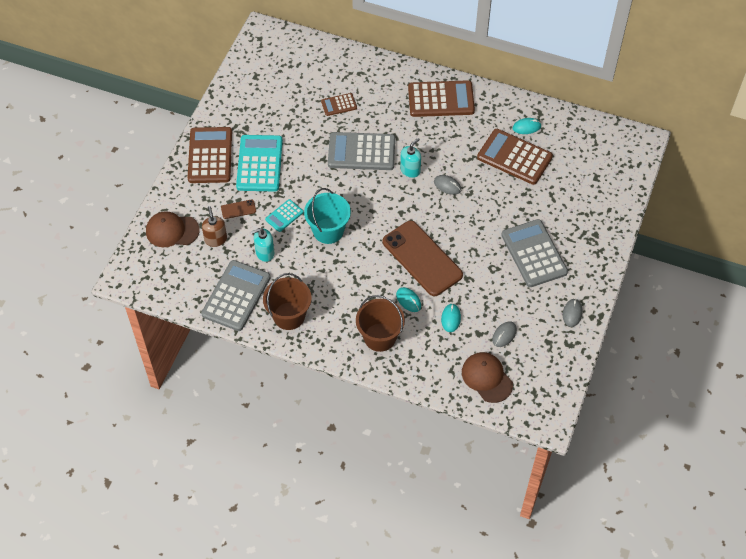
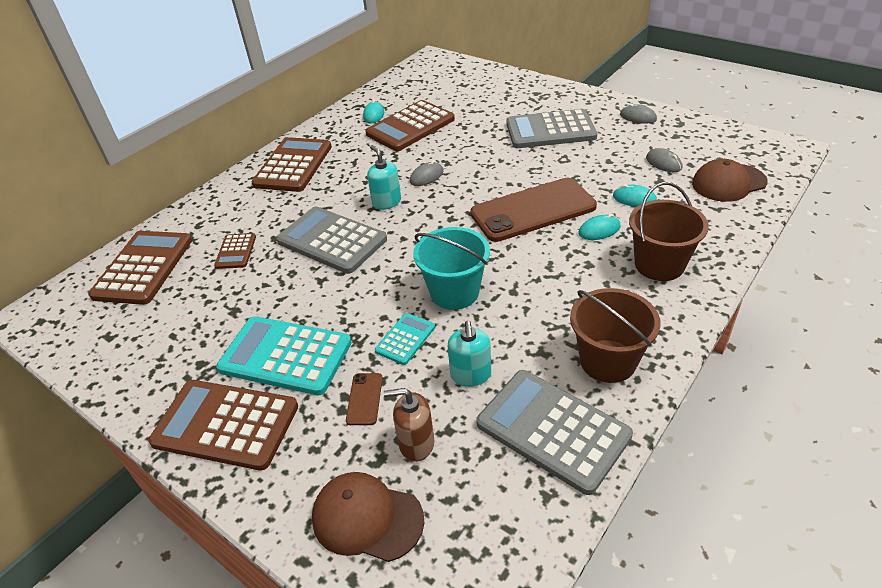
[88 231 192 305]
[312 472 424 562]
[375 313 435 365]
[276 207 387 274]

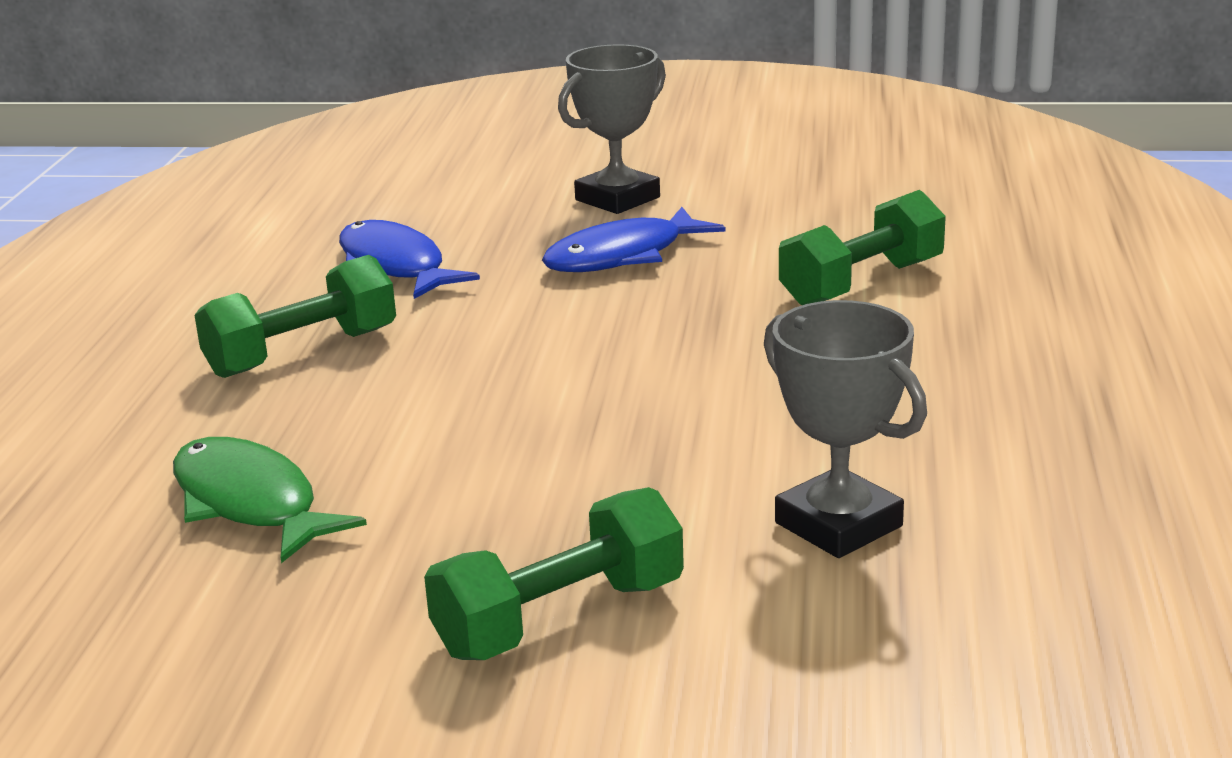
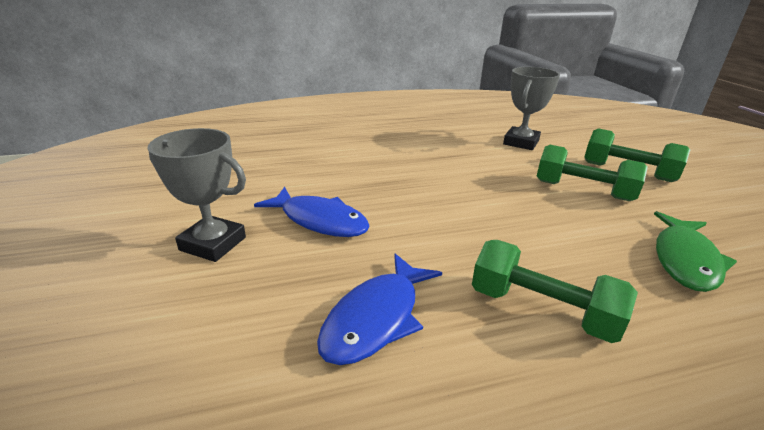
[537 145 648 201]

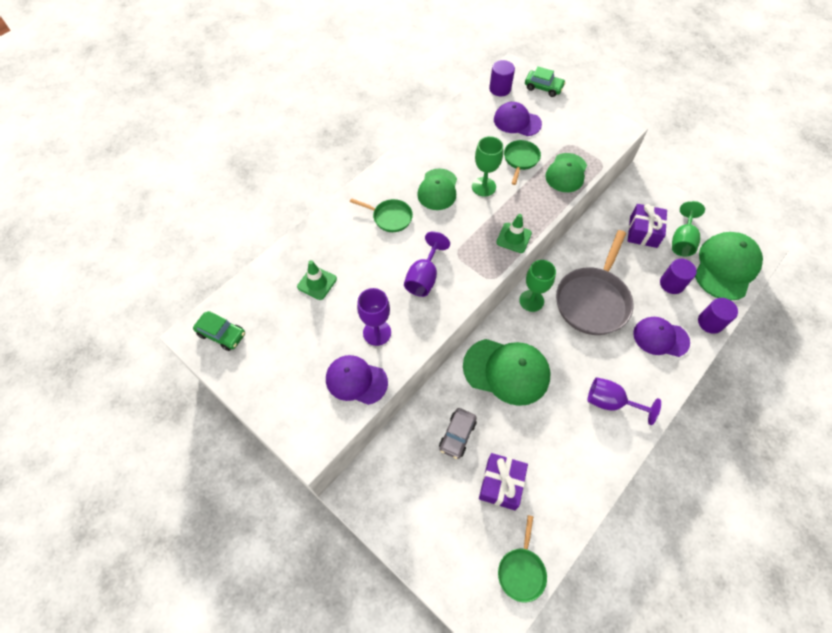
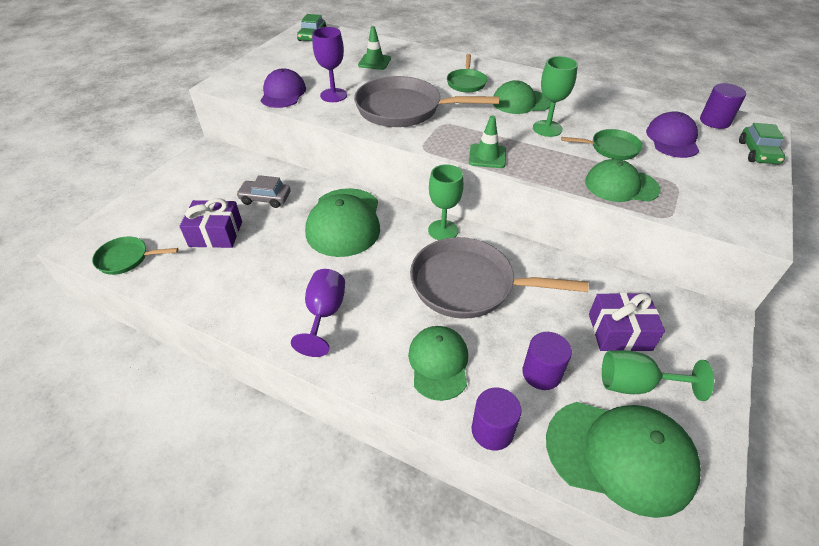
[354 76 500 127]
[408 326 468 401]

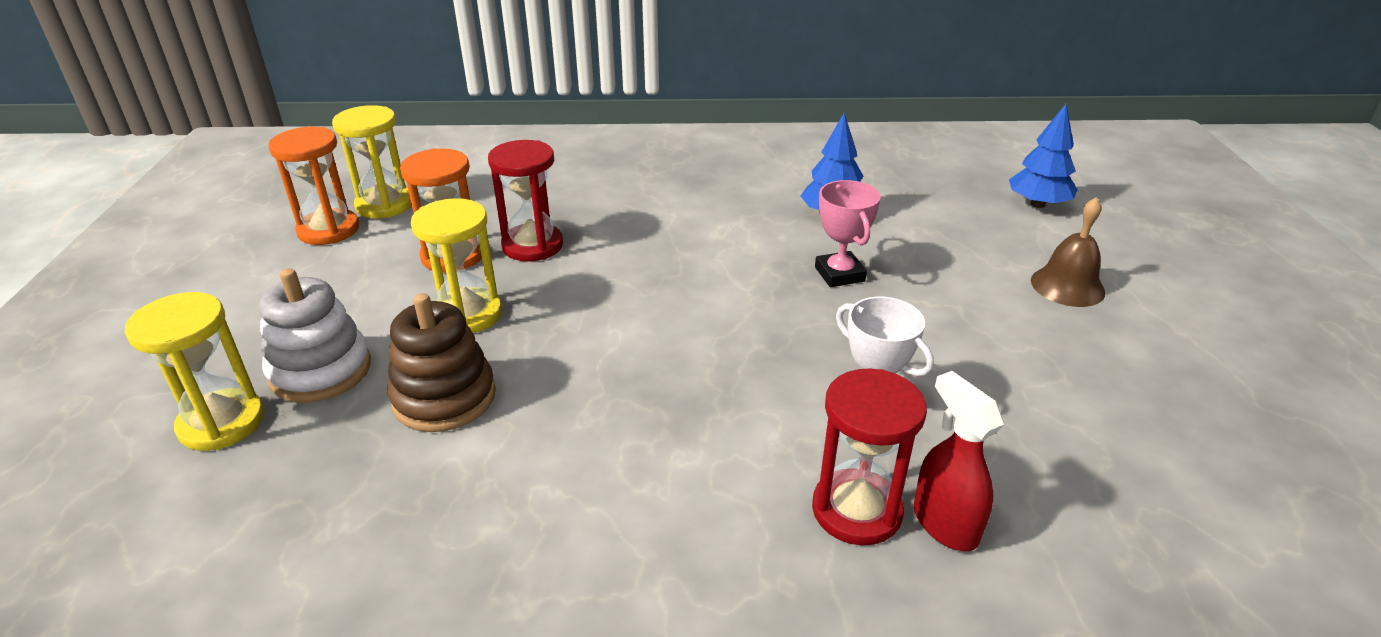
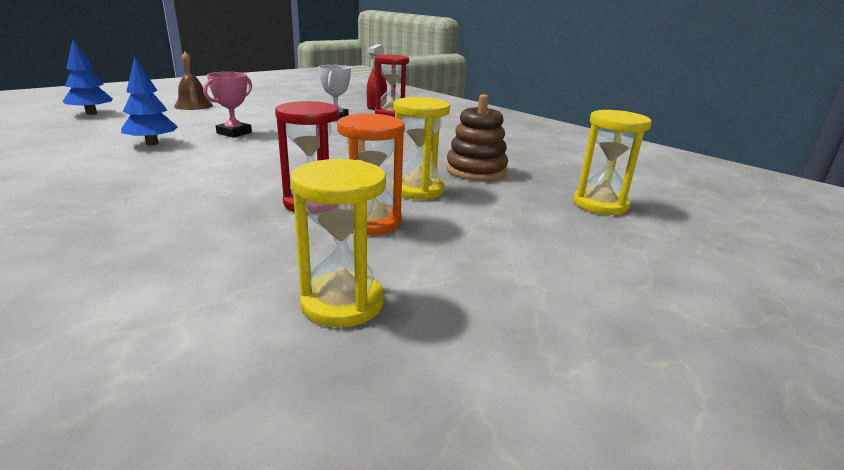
[259 268 371 403] (first image)
[268 127 359 245] (first image)

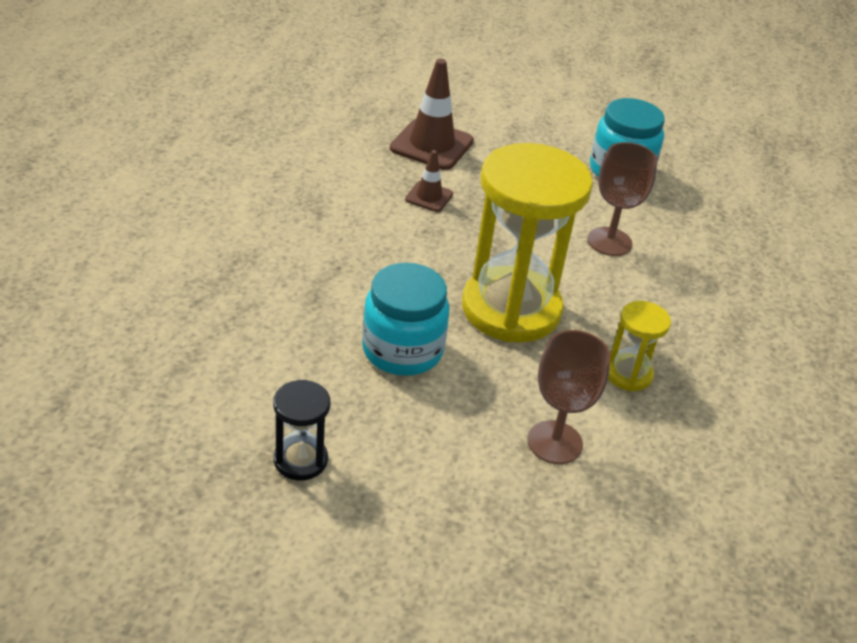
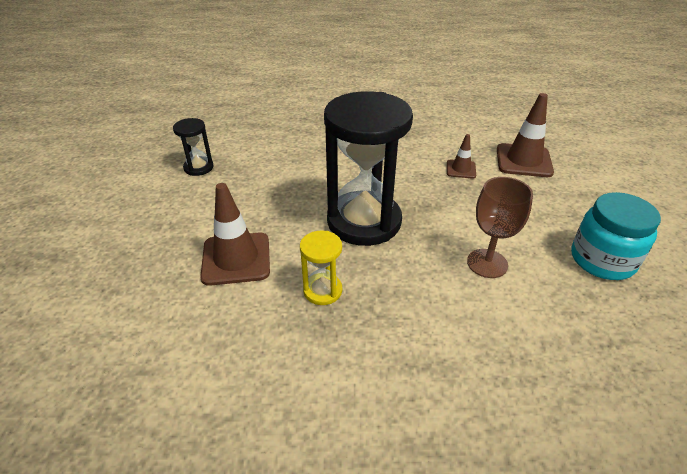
[362 263 449 376] (first image)
[200 183 270 286]
[324 91 413 246]

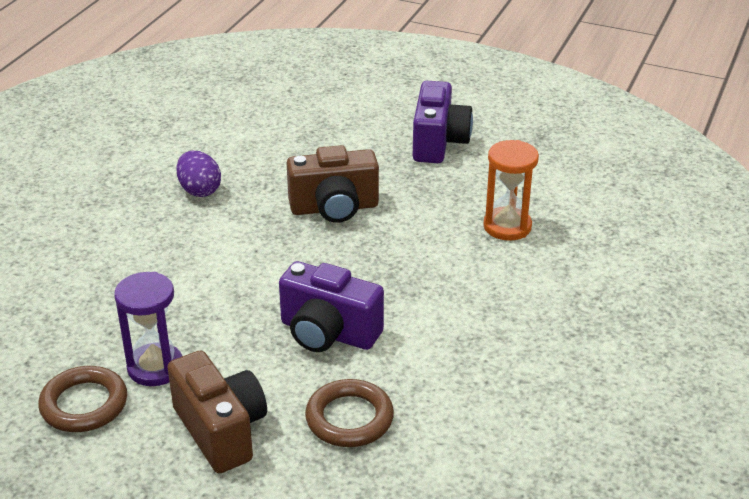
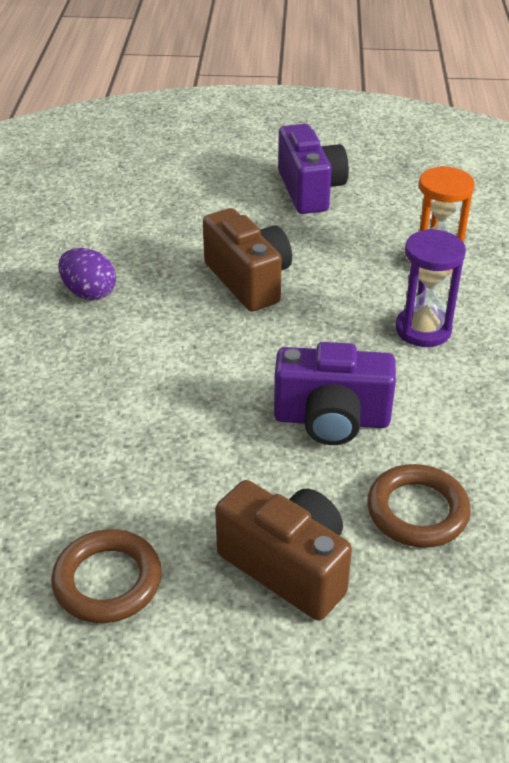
[396 229 466 347]
[203 208 292 312]

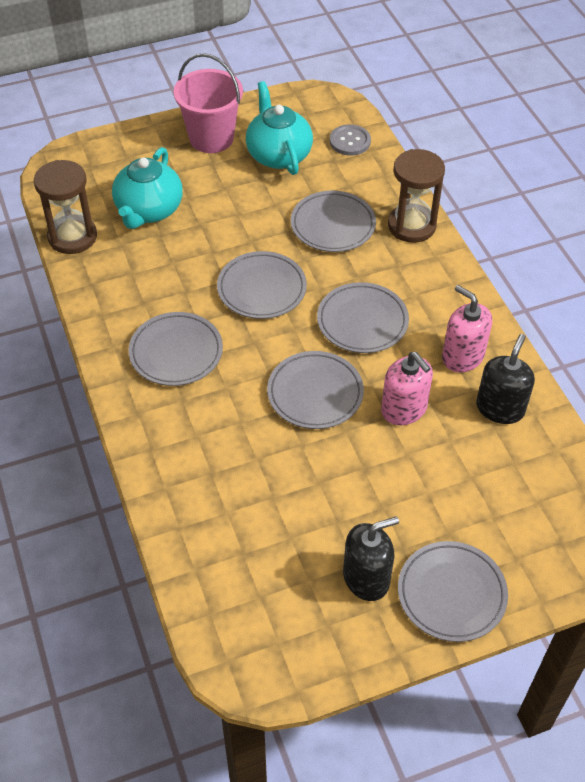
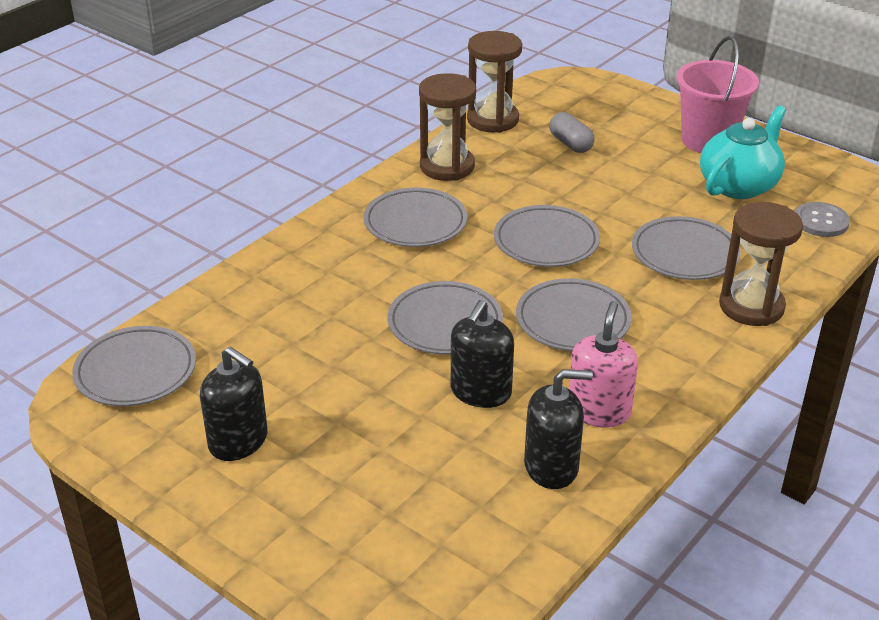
[419 73 476 181]
[72 326 196 406]
[549 112 595 153]
[451 300 514 408]

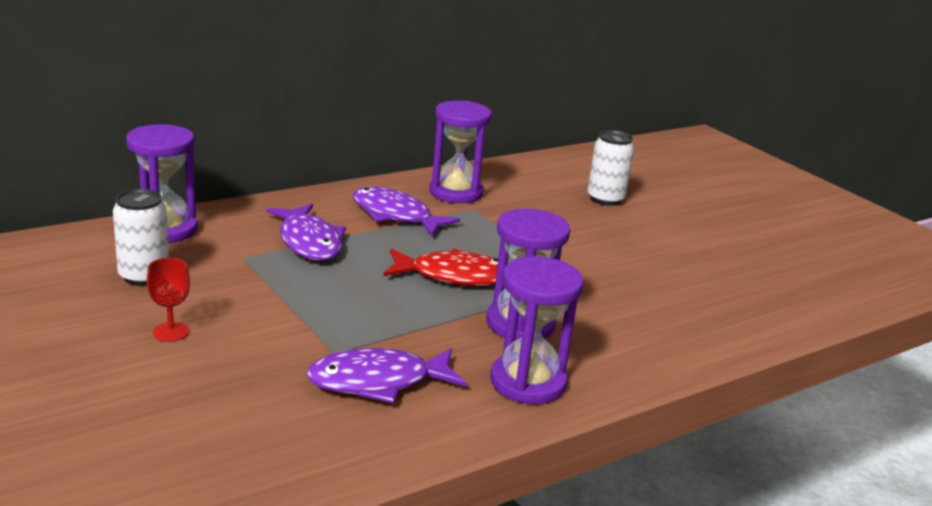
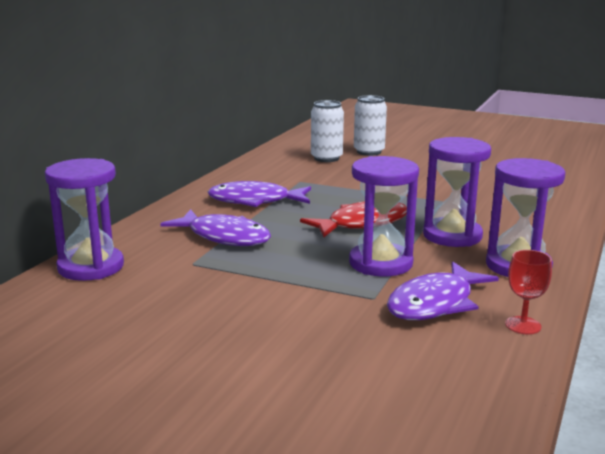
[311 100 344 162]
[505 250 552 334]
[349 156 419 277]

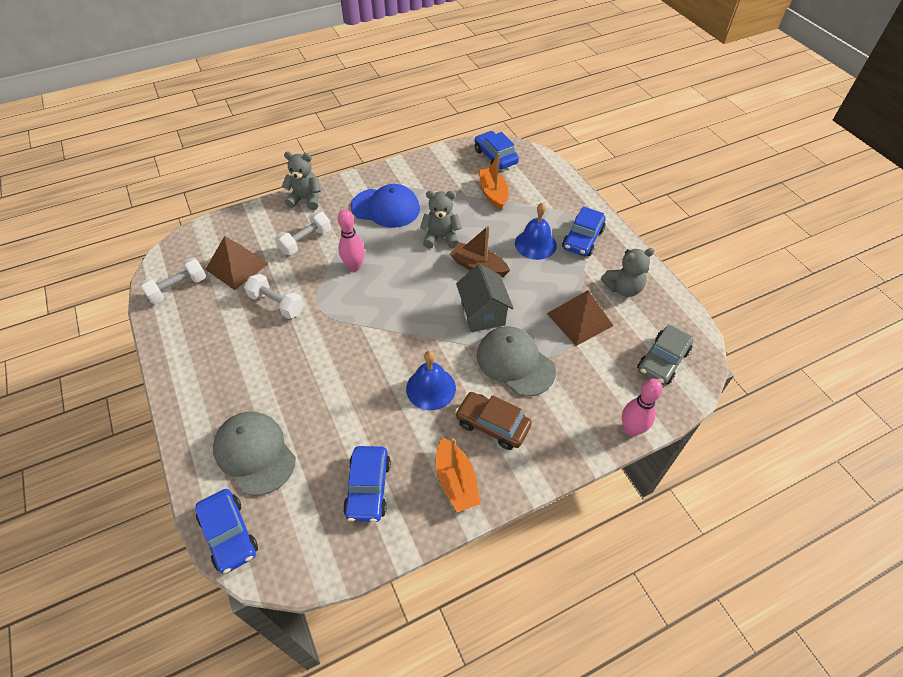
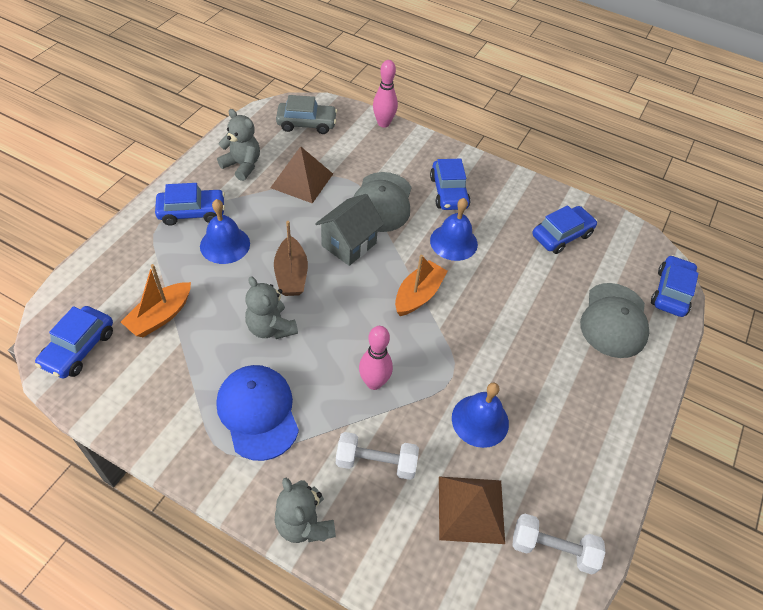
[395 254 448 316]
[452 382 509 448]
[430 159 471 210]

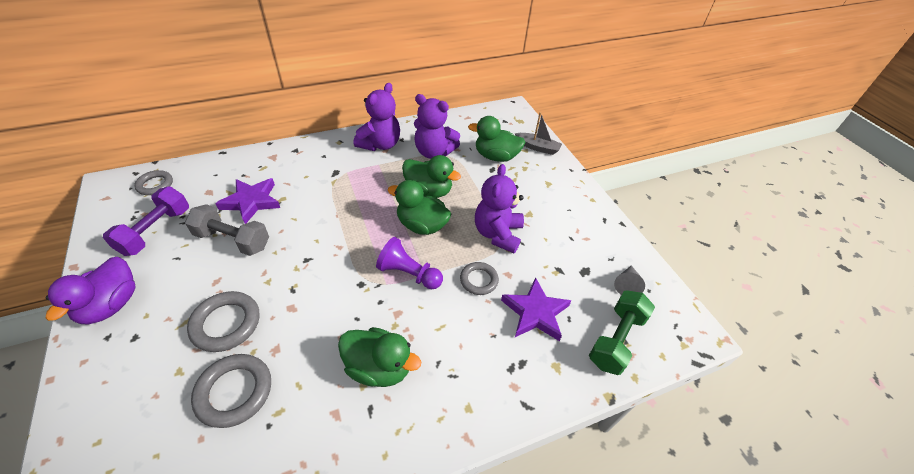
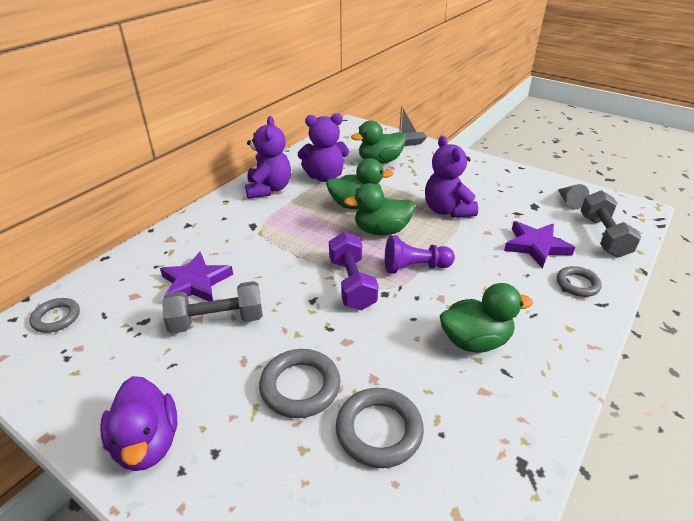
[329 232 379 310]
[557 266 602 297]
[580 190 642 258]

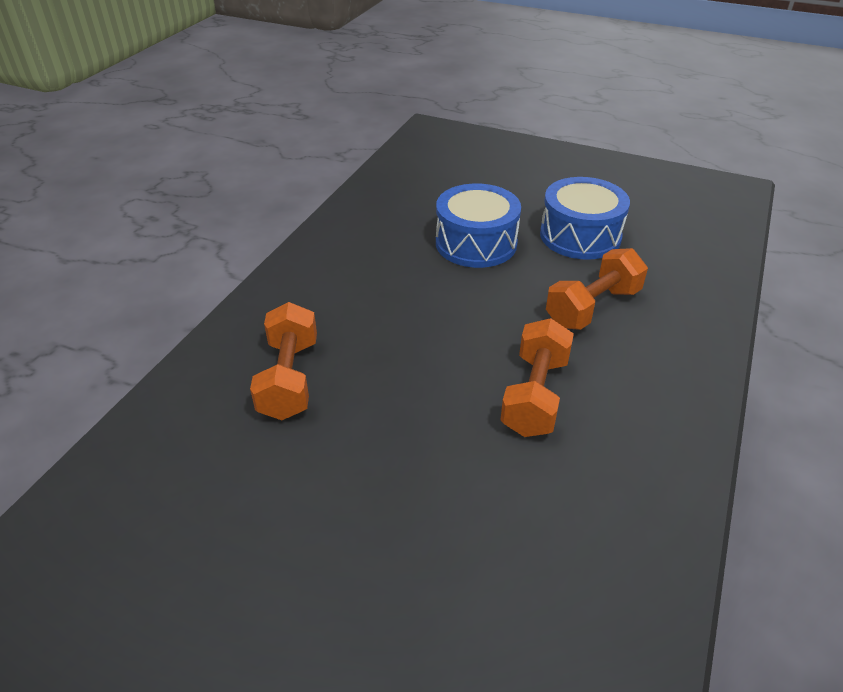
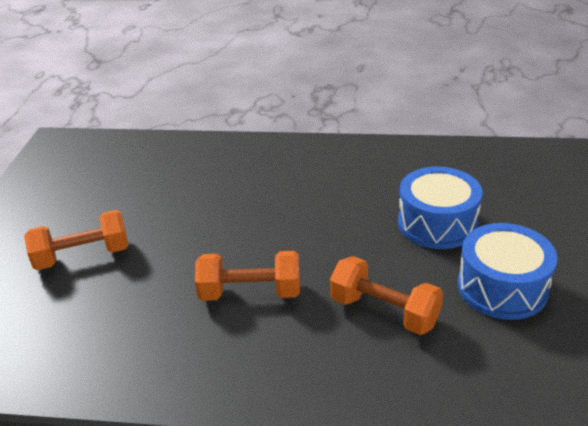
[24 210 129 270]

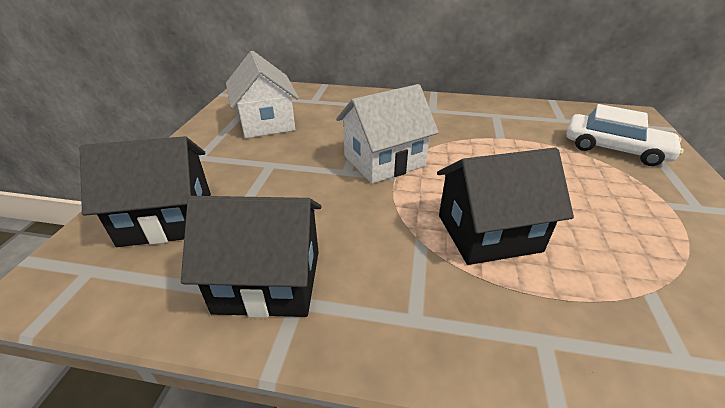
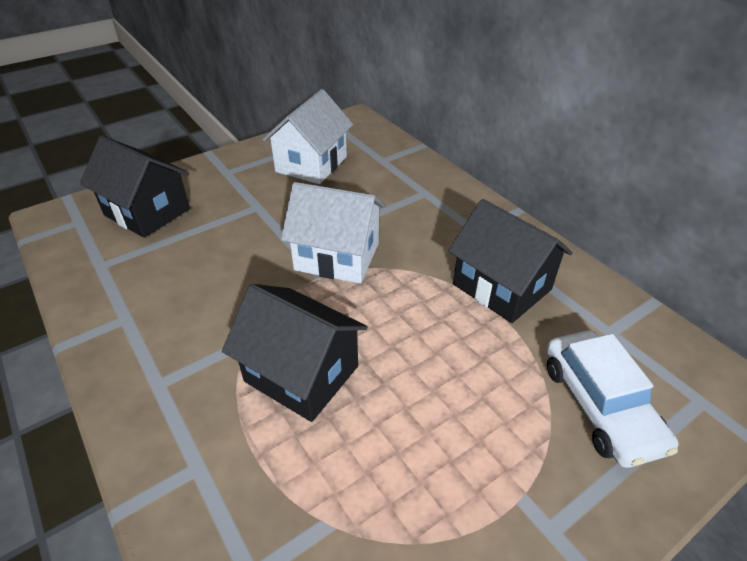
[448 199 573 323]

